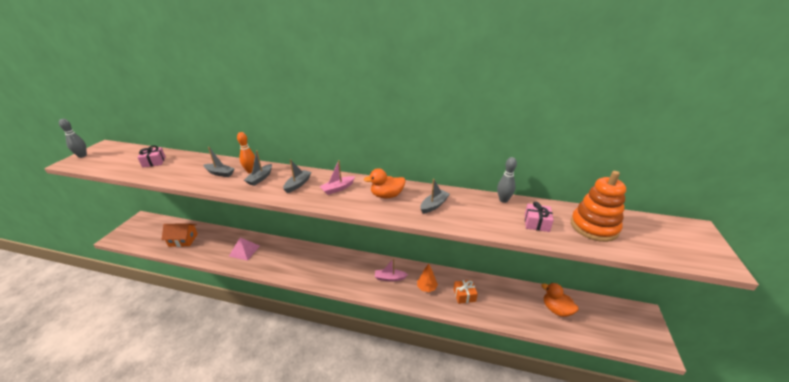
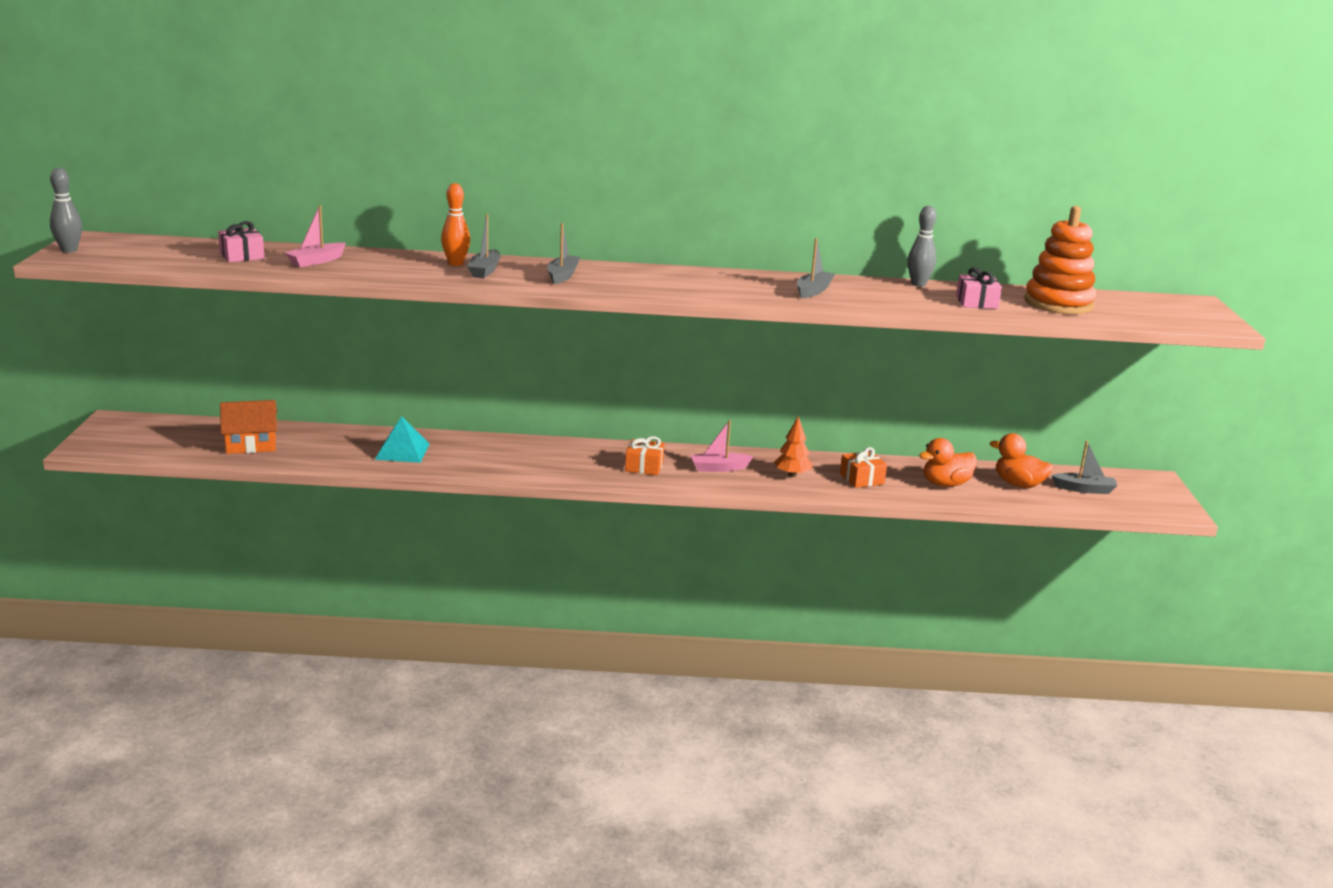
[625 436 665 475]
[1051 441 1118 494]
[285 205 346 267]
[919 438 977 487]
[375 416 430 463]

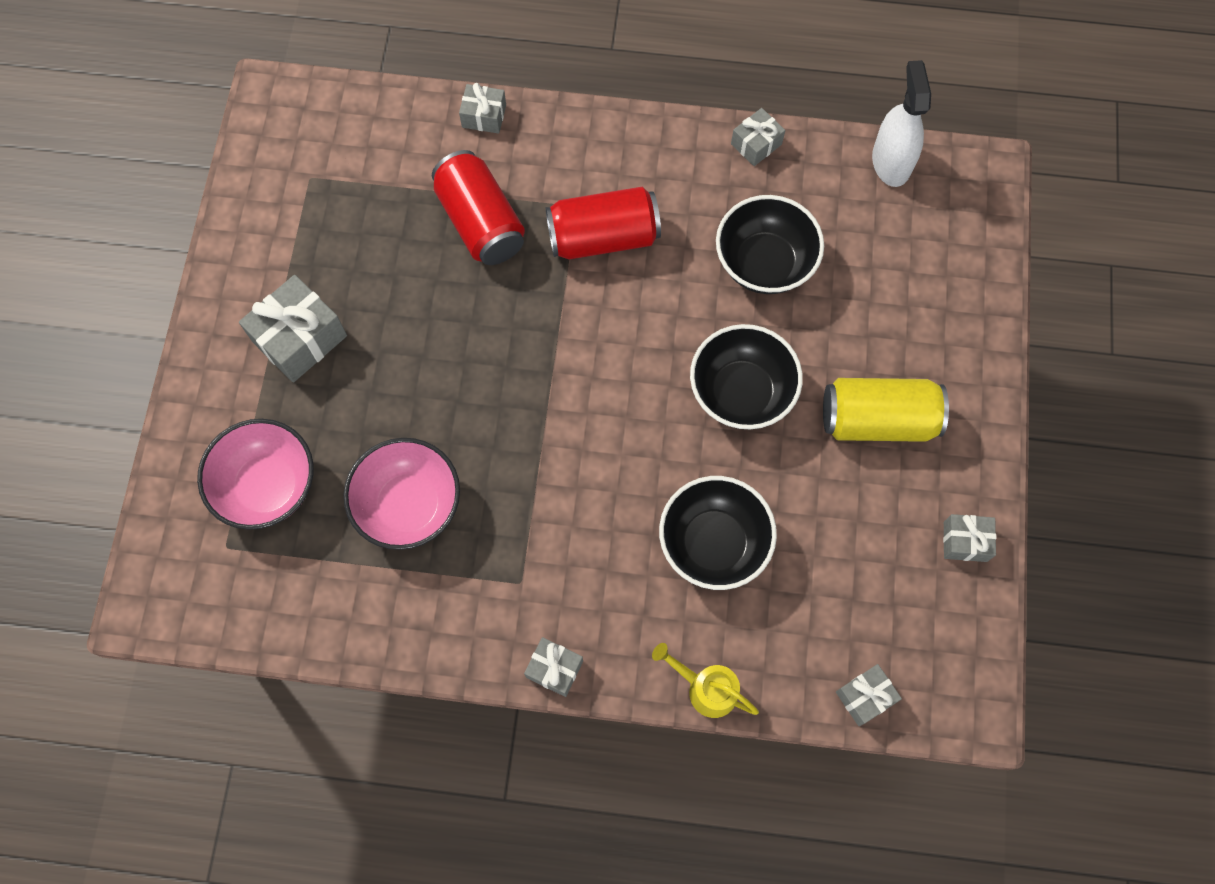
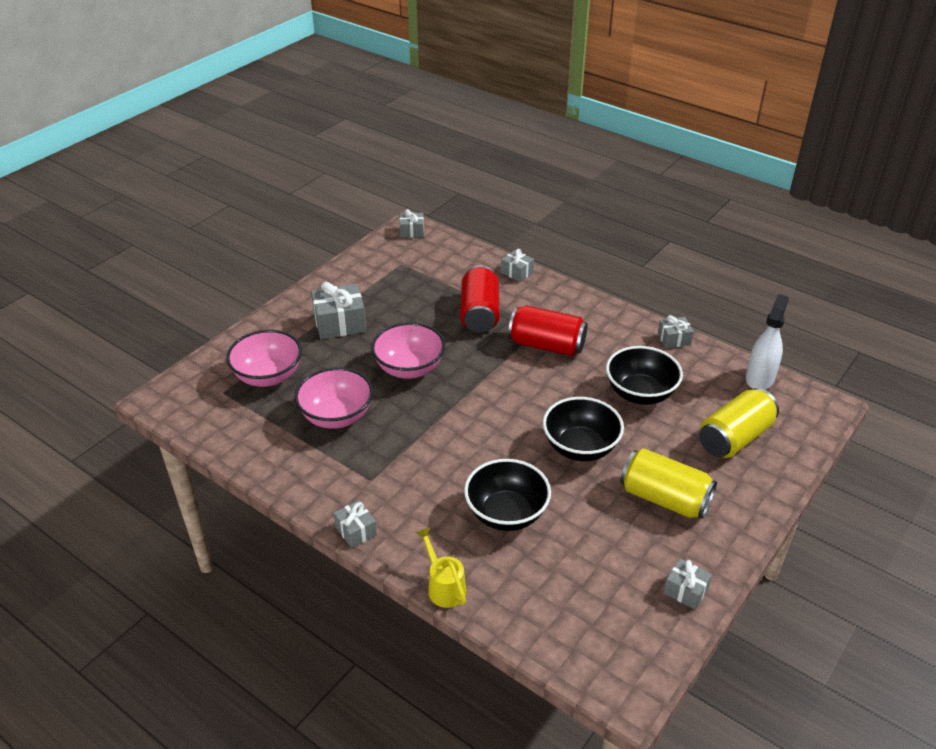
[371 322 445 379]
[699 388 779 458]
[399 209 424 238]

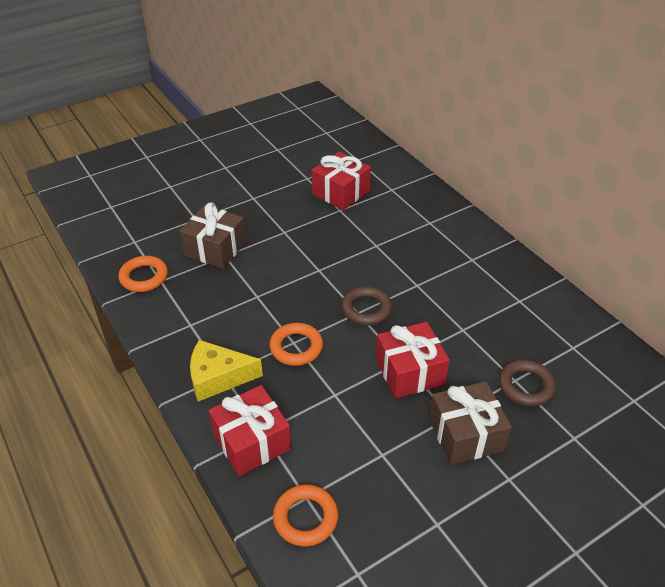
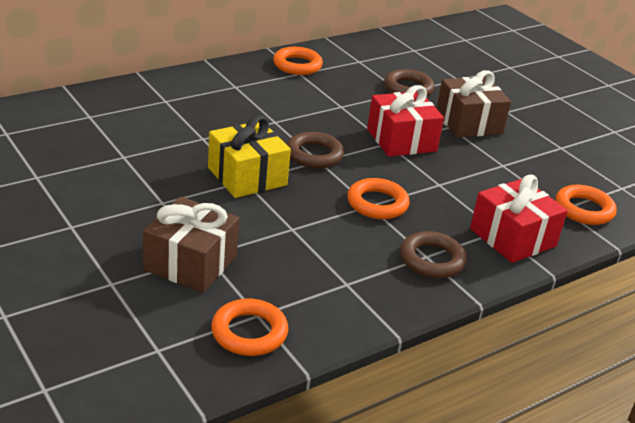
[311 152 371 210] (first image)
[208 115 291 198]
[273 47 323 75]
[400 231 467 278]

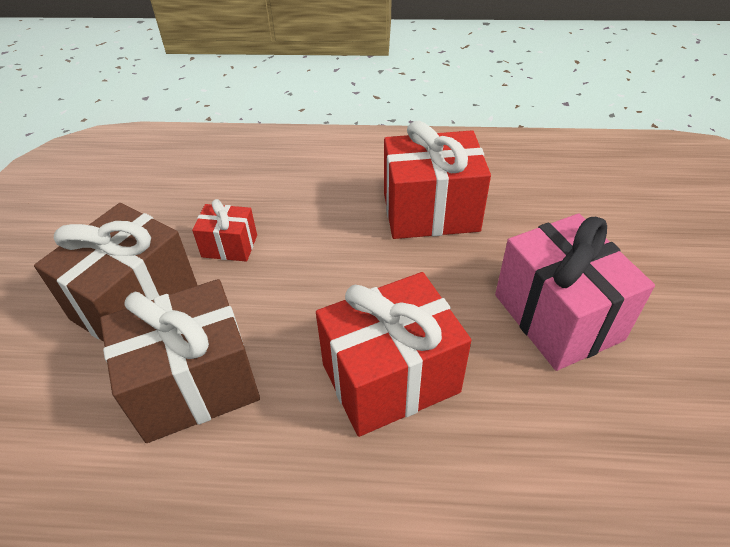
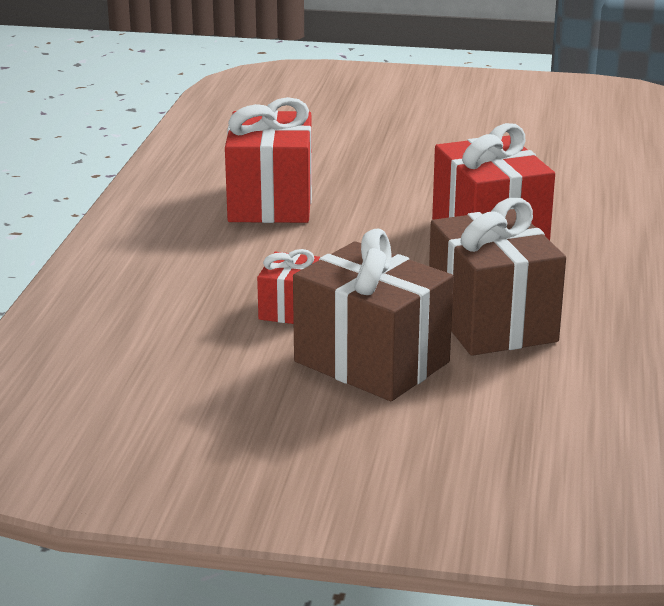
[495 213 655 371] (first image)

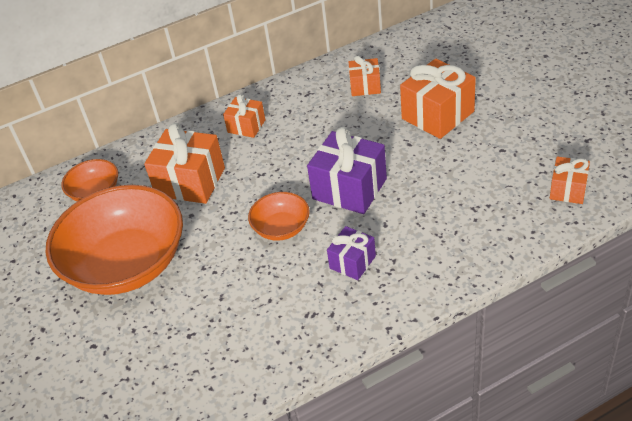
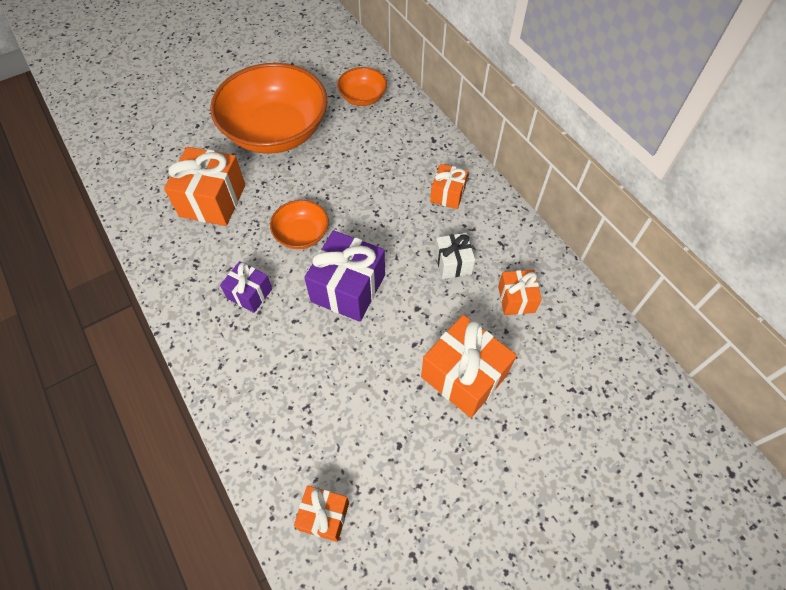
[435 233 475 279]
[164 147 245 226]

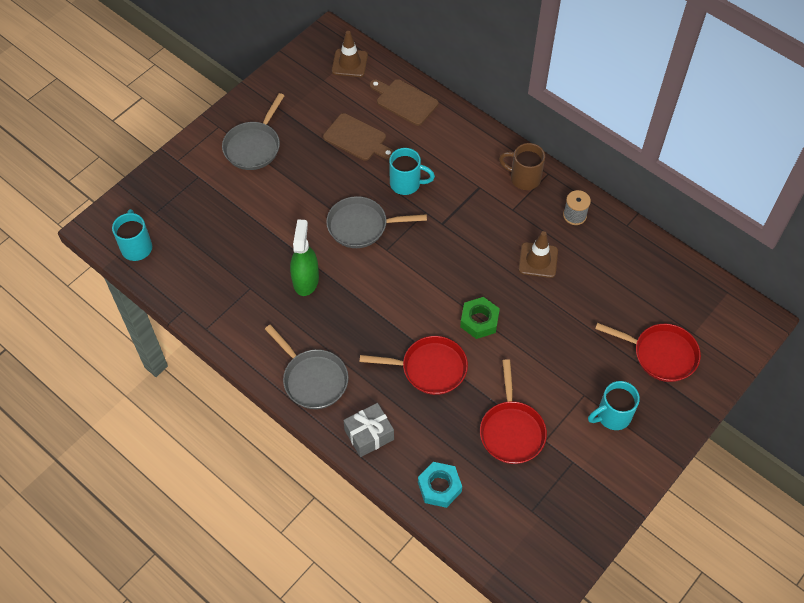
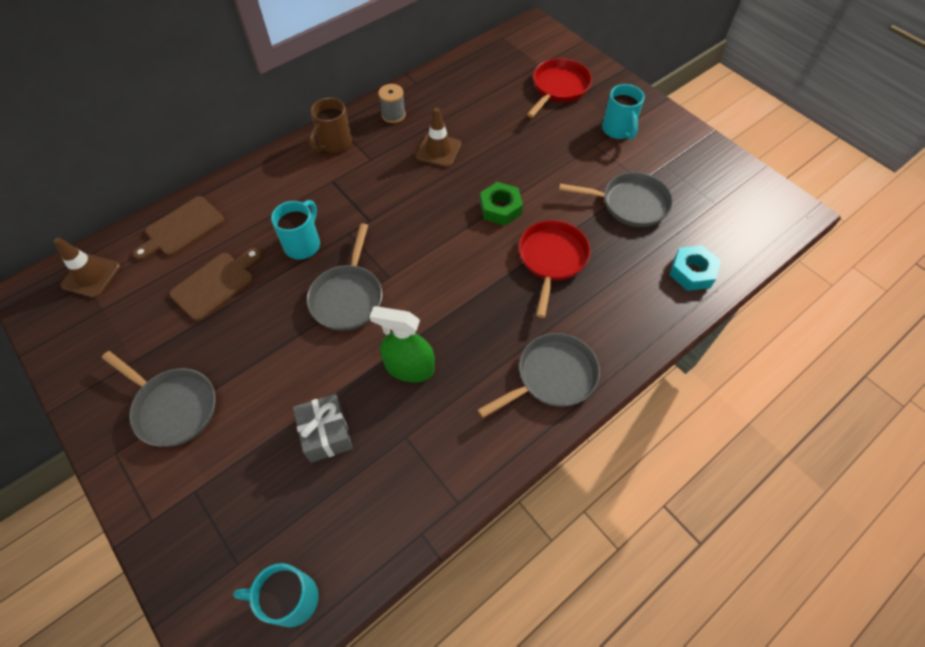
[293 394 353 463]
[559 172 673 227]

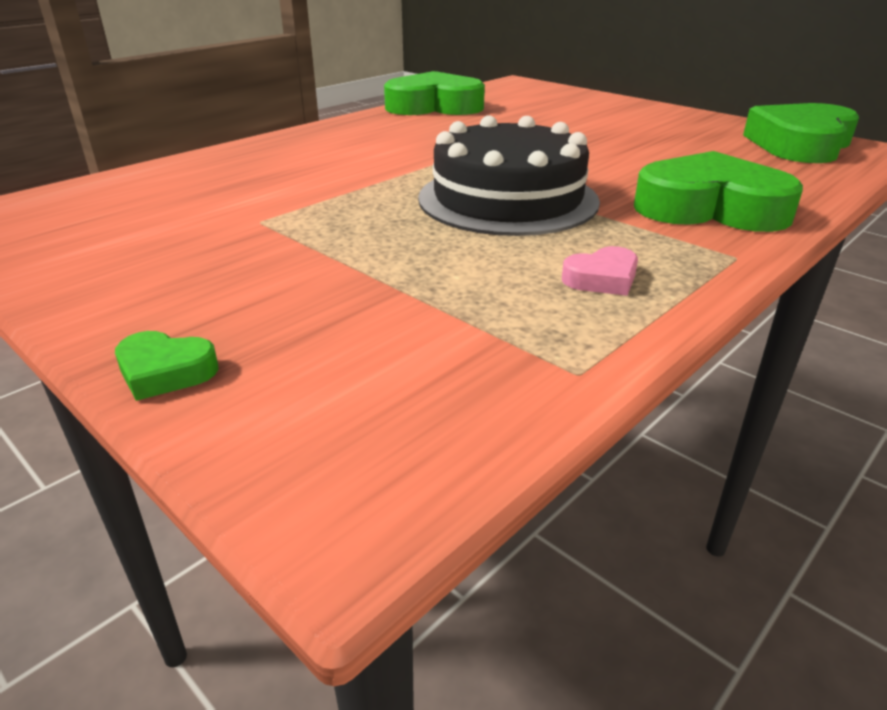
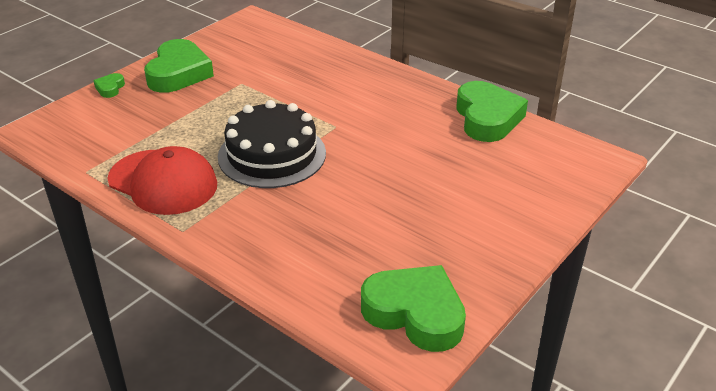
[144 39 214 93]
[107 146 217 215]

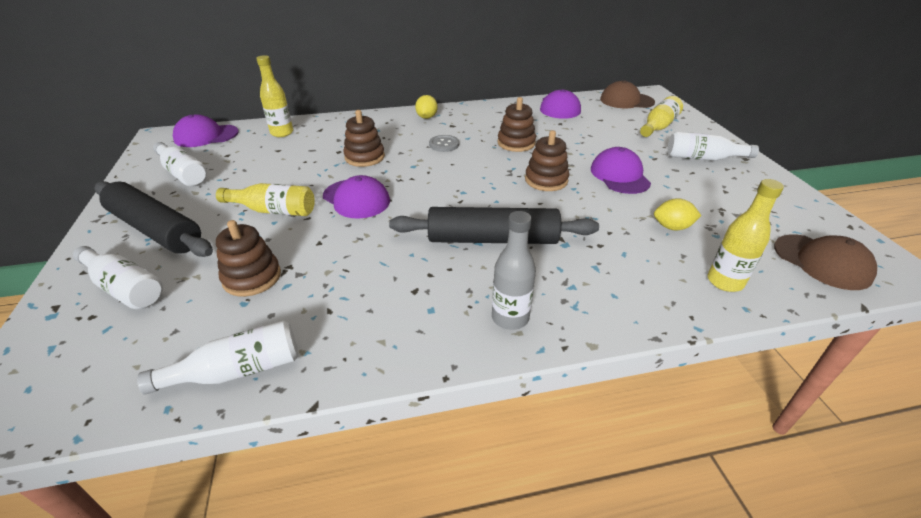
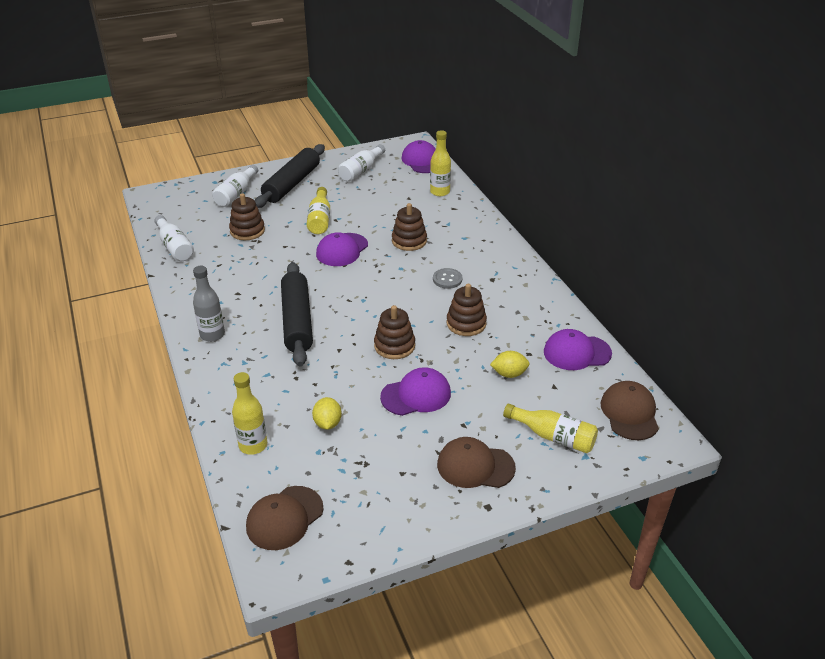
[490 351 530 378]
[437 437 516 488]

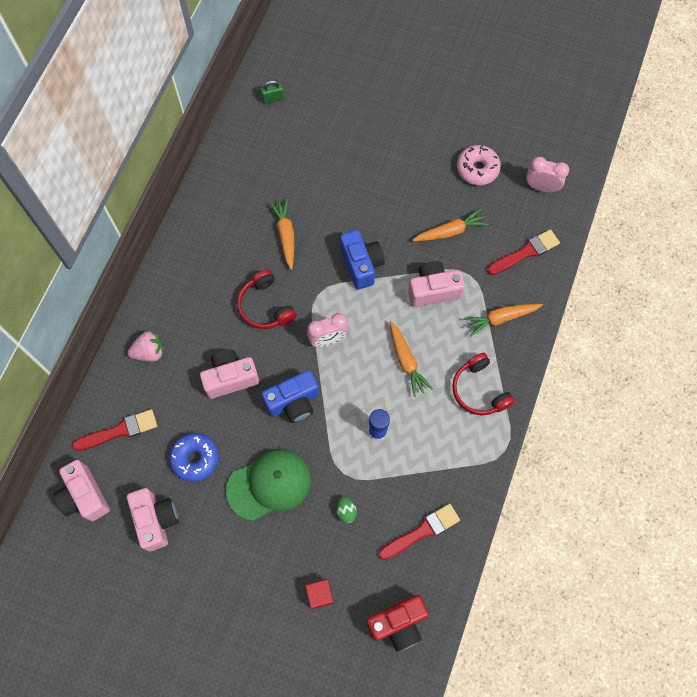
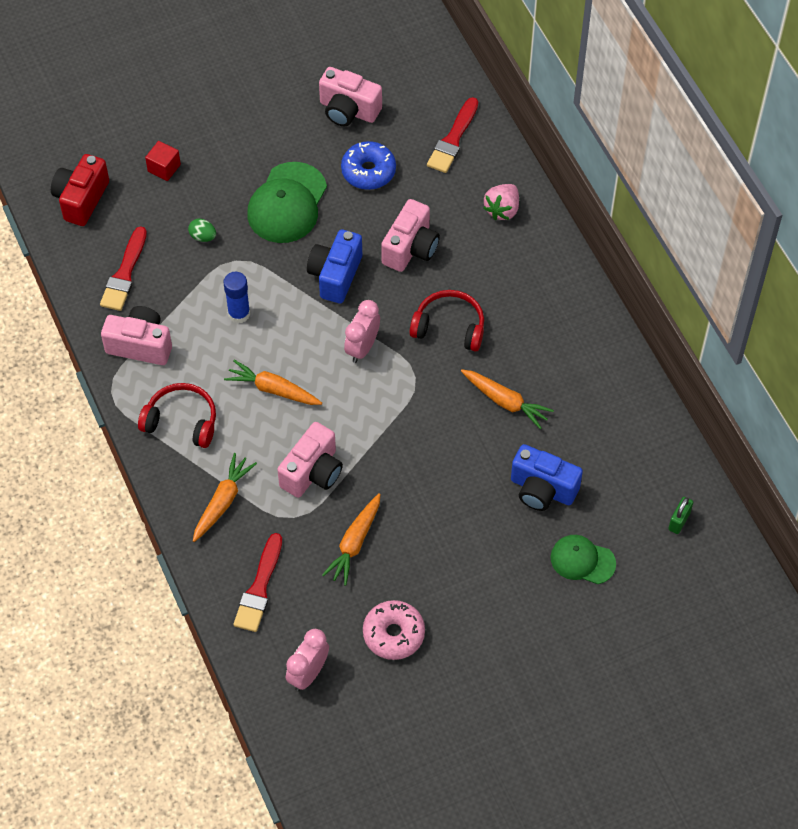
[550 535 616 584]
[101 306 172 365]
[511 444 583 511]
[286 629 329 691]

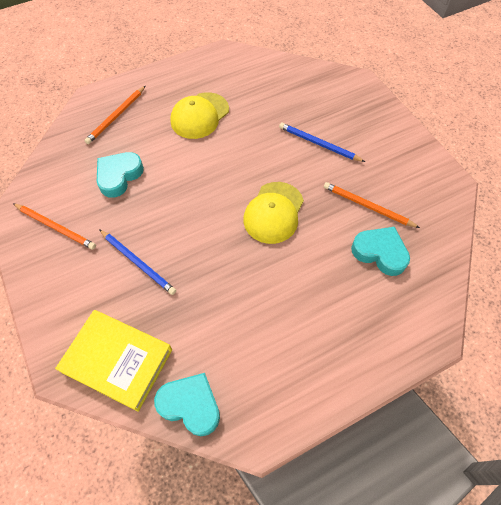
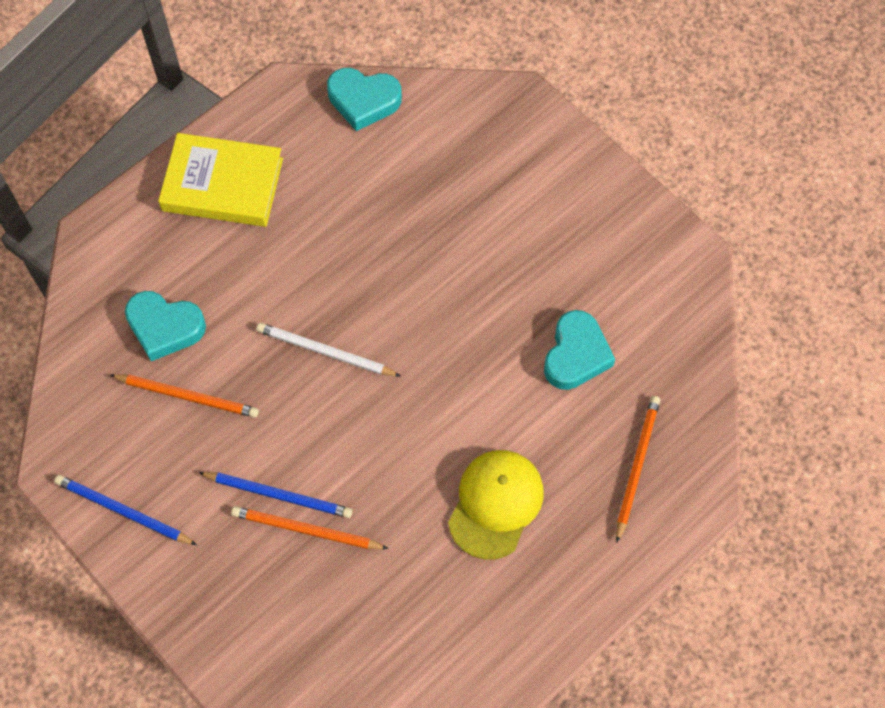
[231 506 389 549]
[158 133 283 227]
[54 475 197 545]
[256 323 401 376]

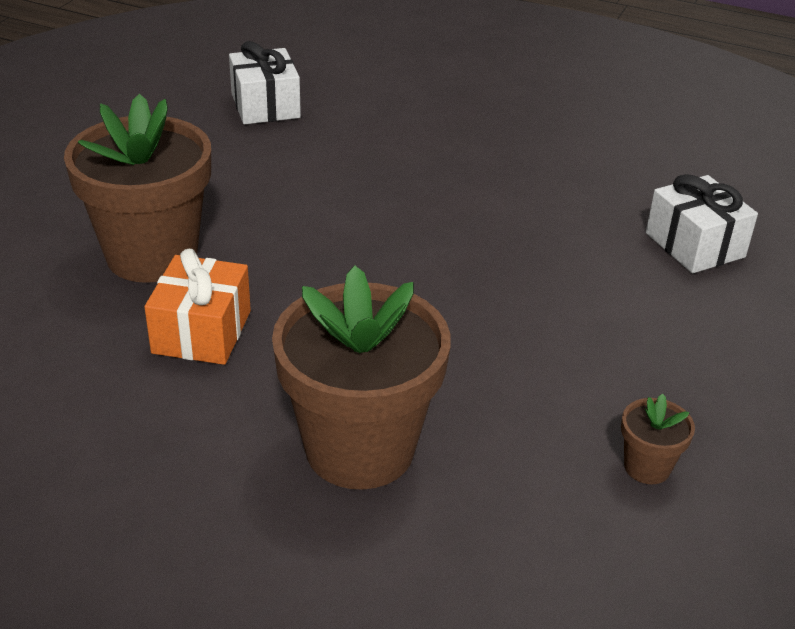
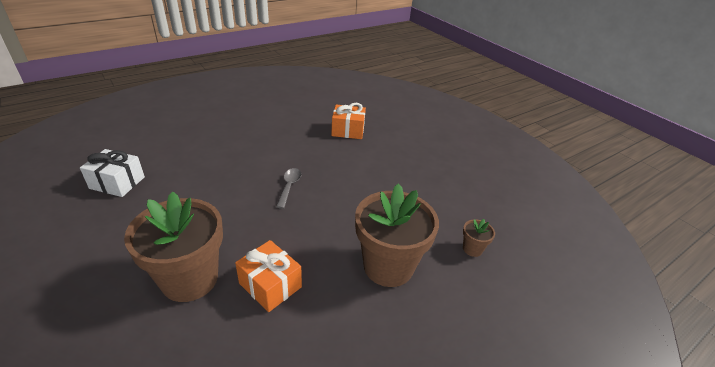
[276 168 302 209]
[463 219 495 257]
[331 103 366 139]

